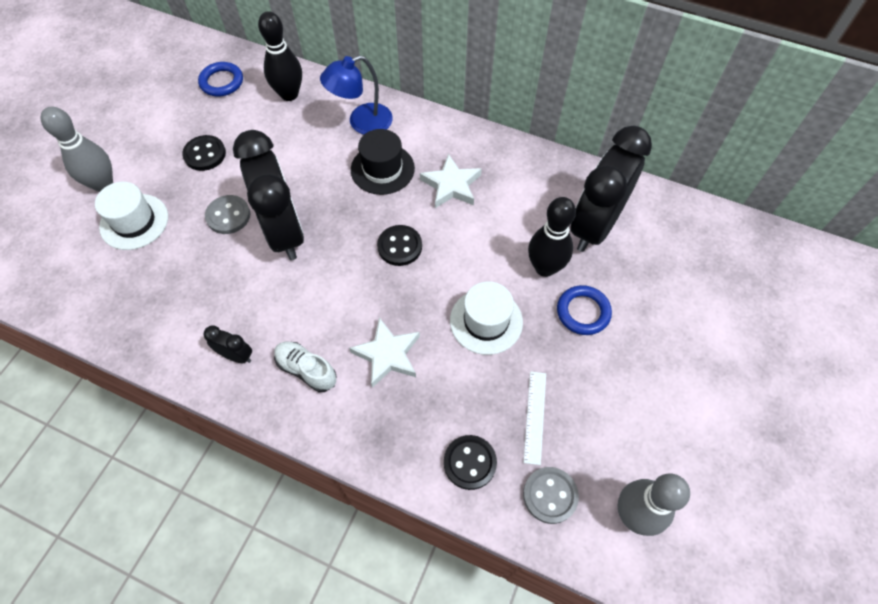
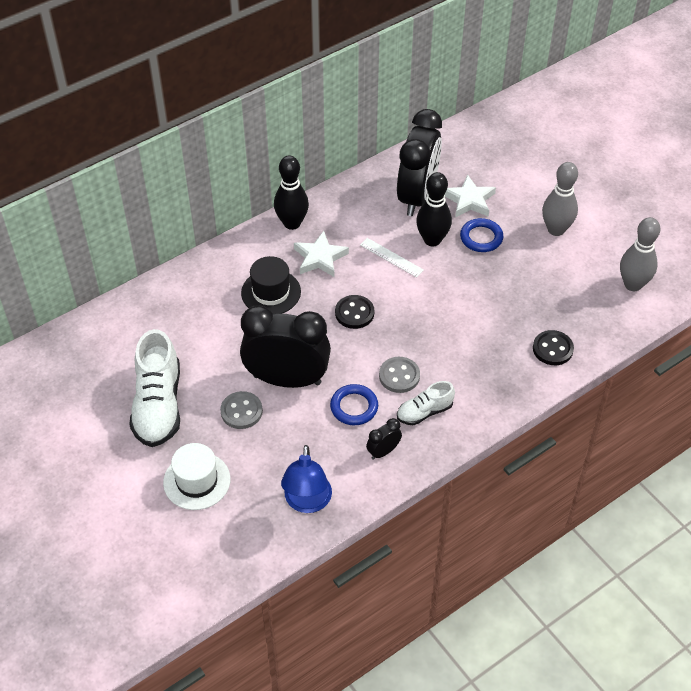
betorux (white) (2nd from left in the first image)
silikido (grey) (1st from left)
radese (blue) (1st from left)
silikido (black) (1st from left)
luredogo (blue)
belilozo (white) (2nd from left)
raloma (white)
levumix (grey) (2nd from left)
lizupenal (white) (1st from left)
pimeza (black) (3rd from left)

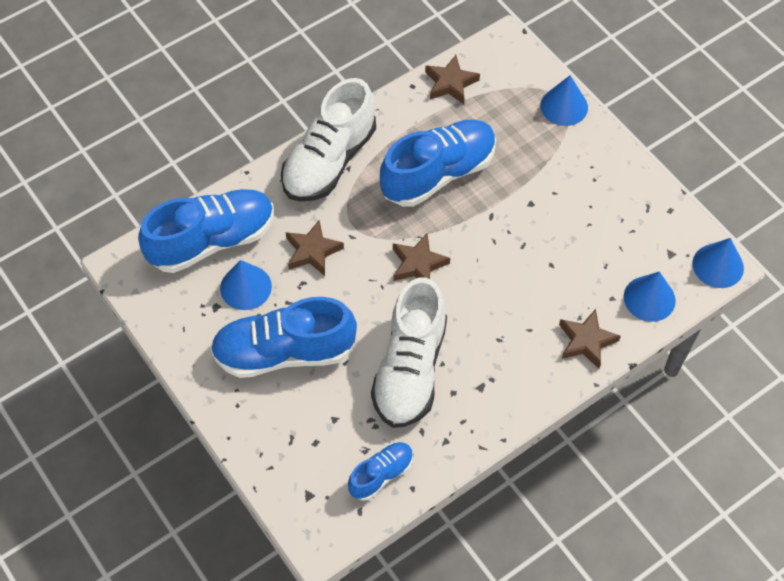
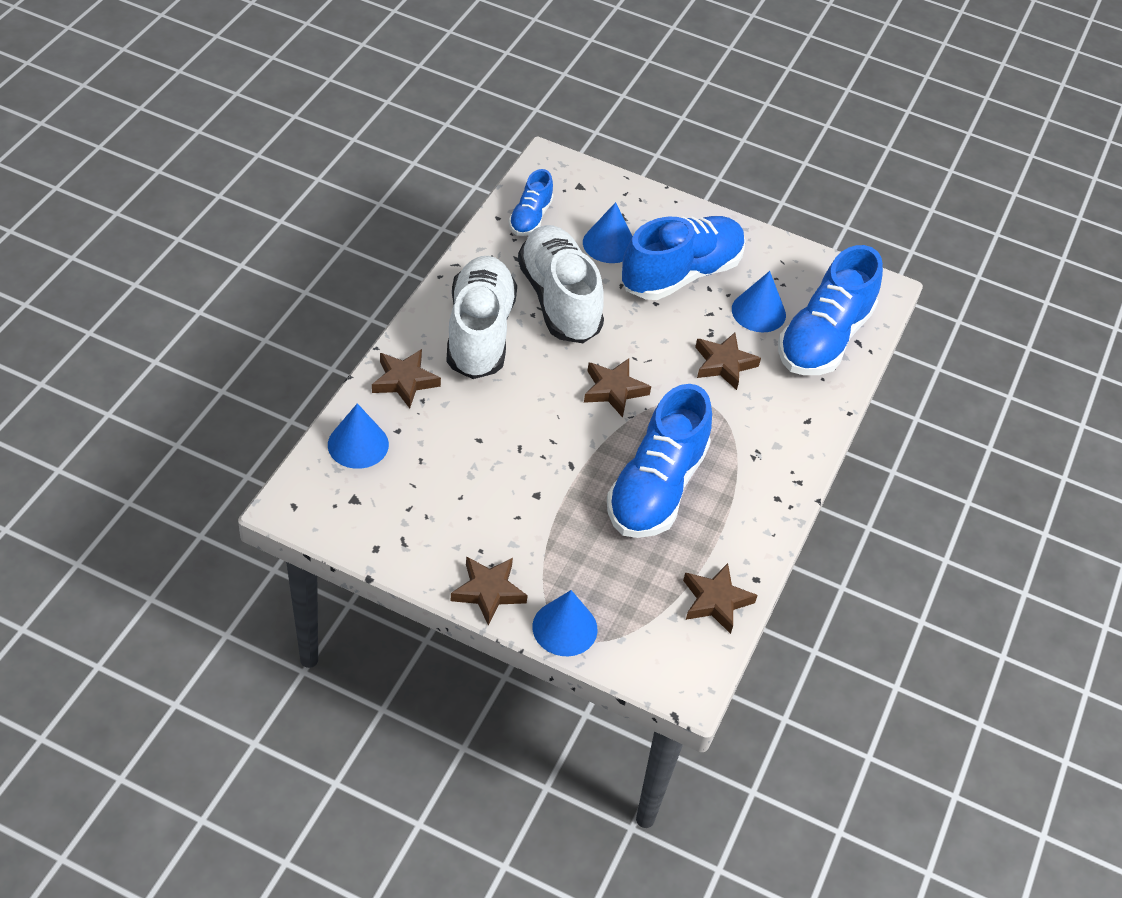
belilozo (brown) (2nd from left)
lizupenal (white) (1st from left)
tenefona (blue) (3rd from left)

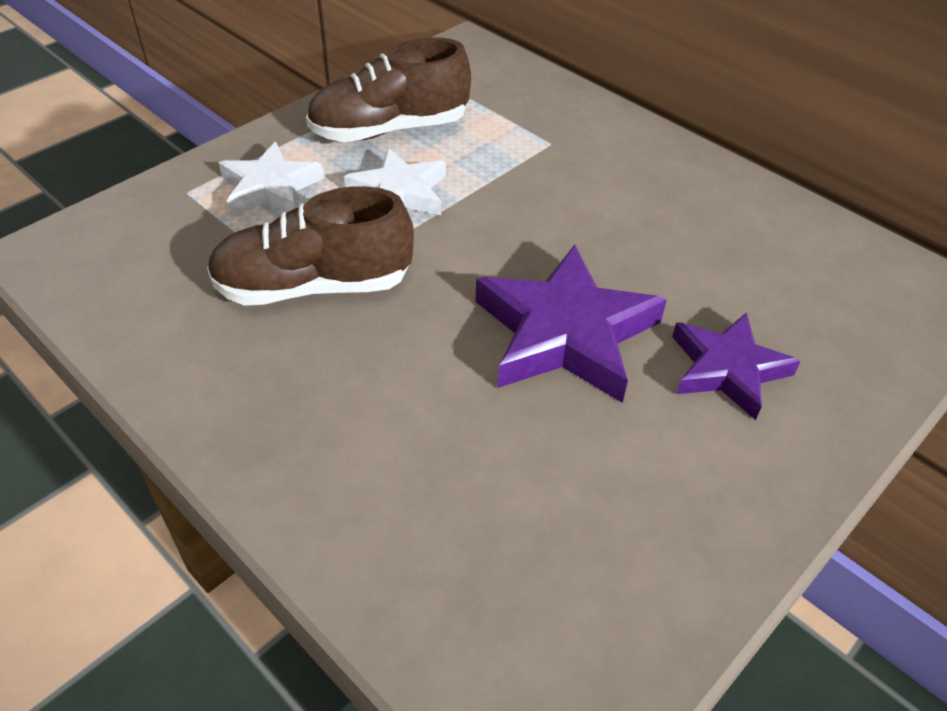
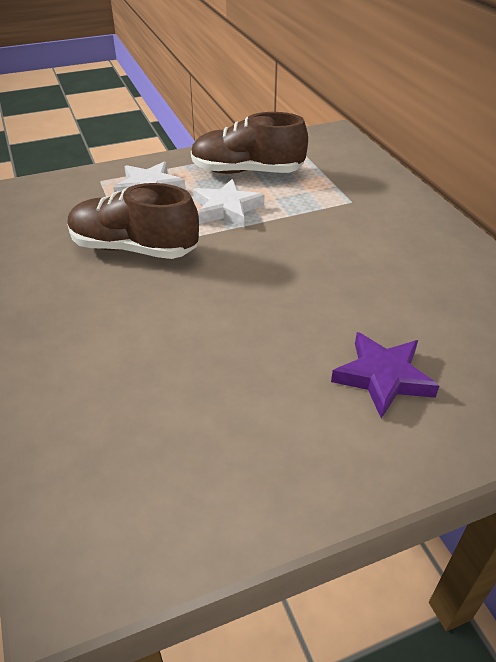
belilozo (purple) (1st from left in the first image)

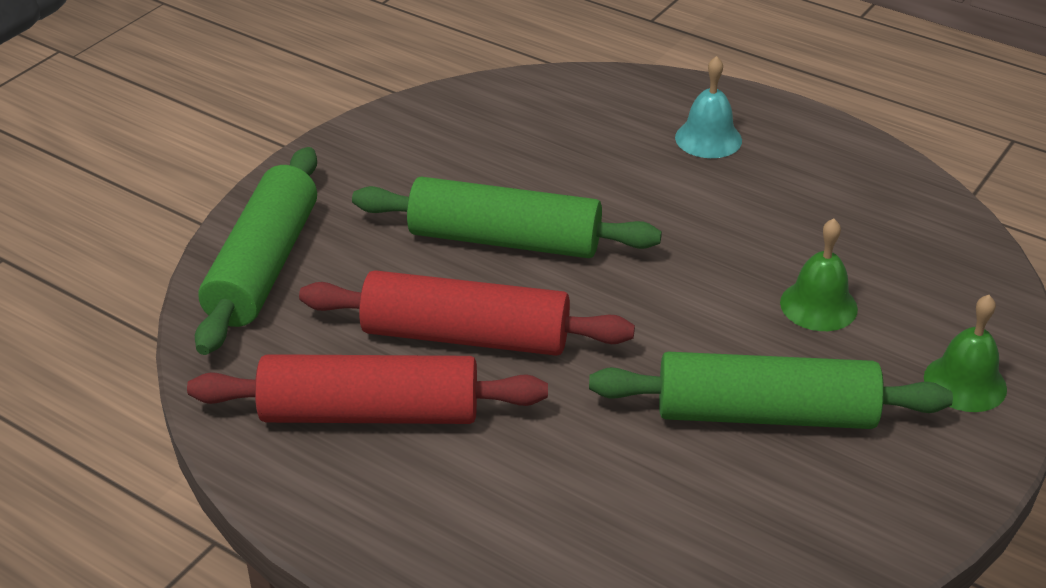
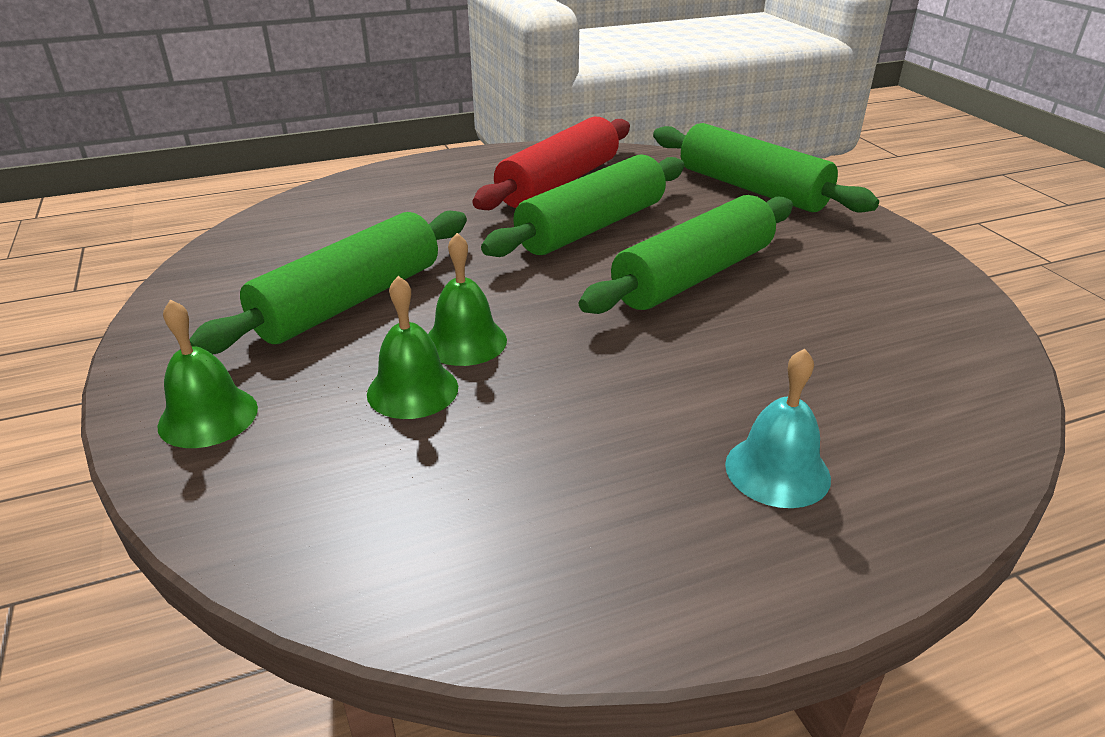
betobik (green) (3rd from left)
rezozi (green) (2nd from left)

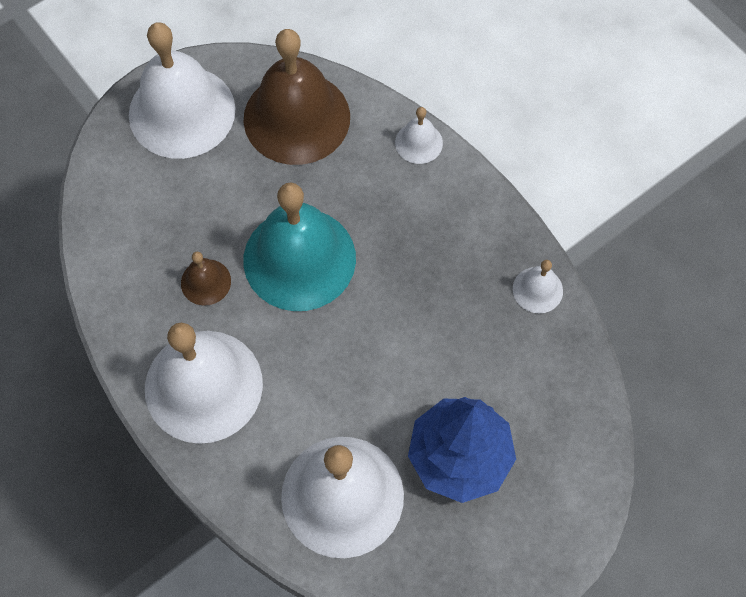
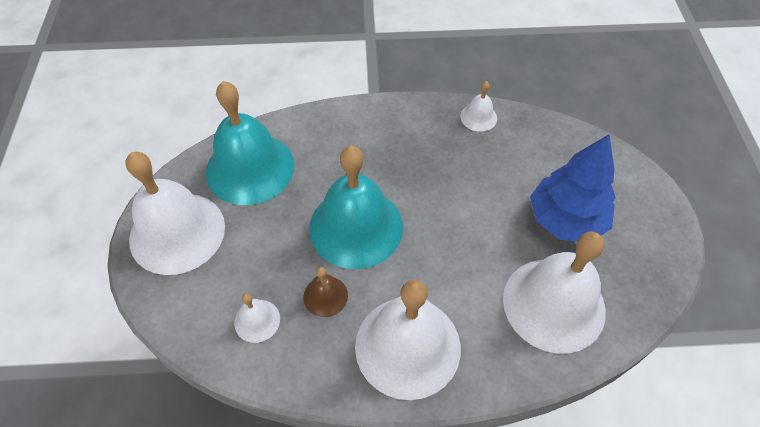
betobik (white) (2nd from left)
betobik (turquoise) (1st from left)

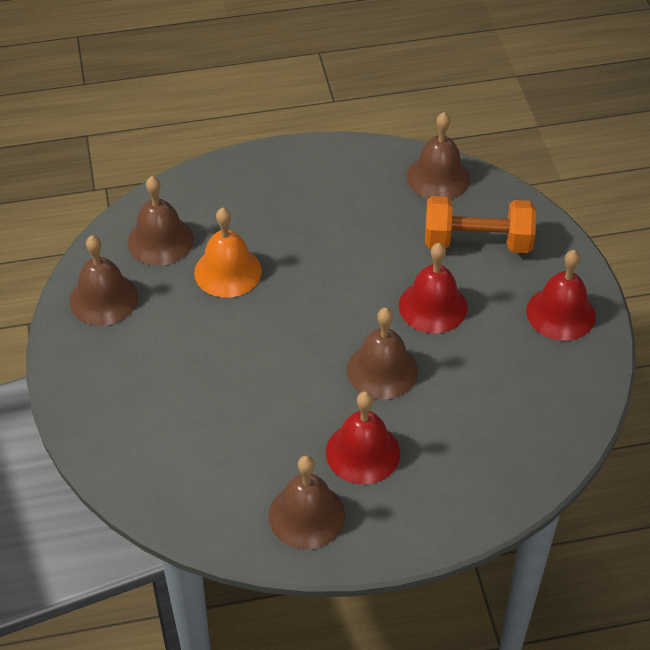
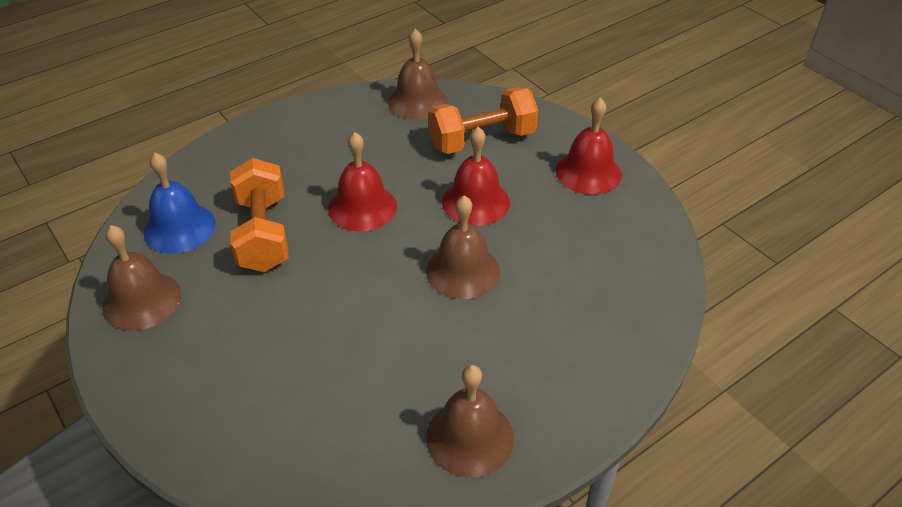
betobik (red) (1st from left)
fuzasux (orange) (1st from left)
betobik (blue)

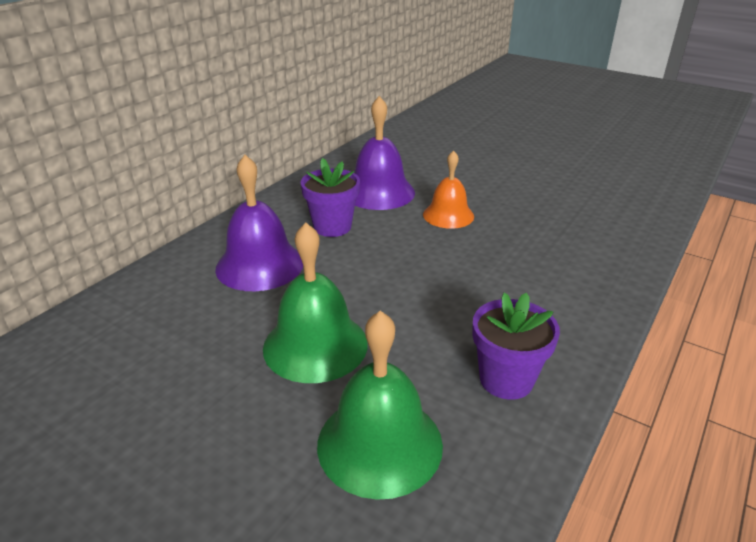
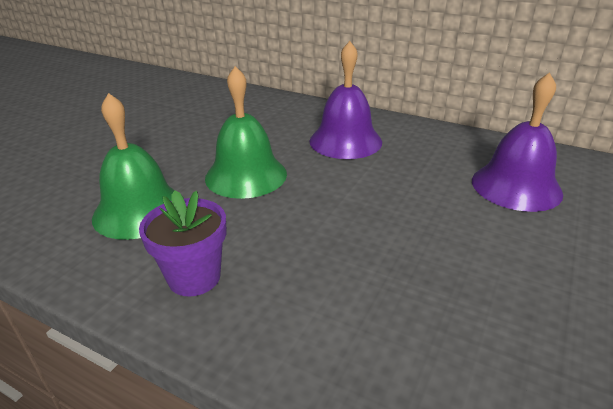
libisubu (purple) (1st from left in the first image)
betobik (orange)

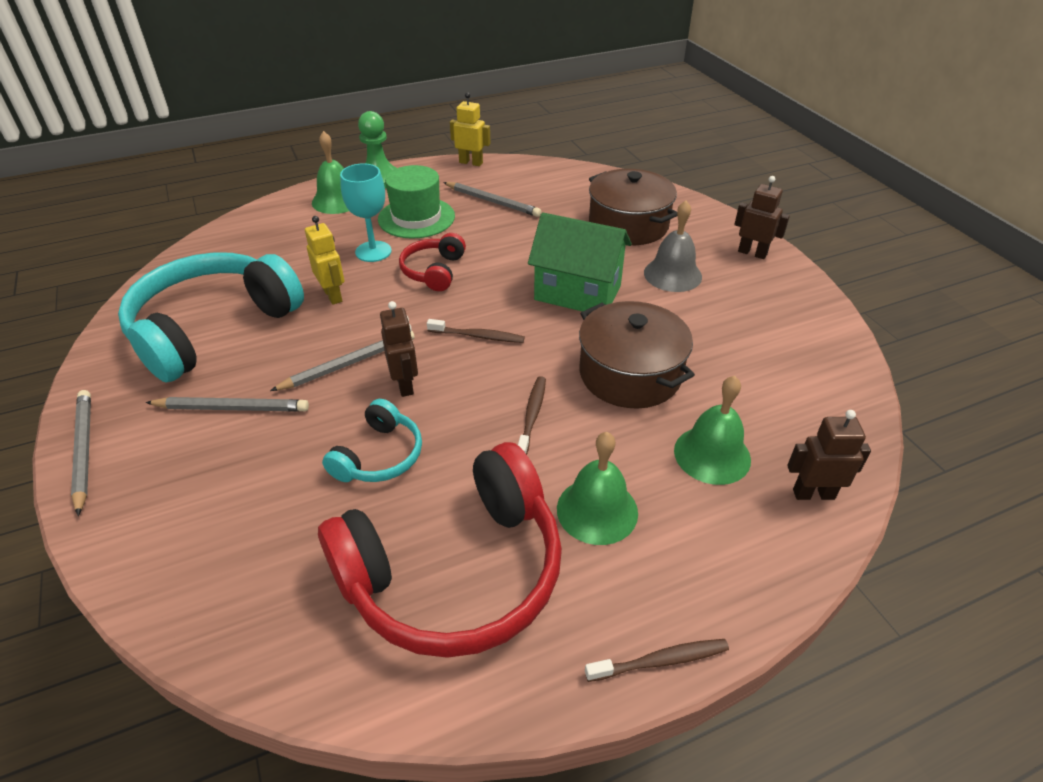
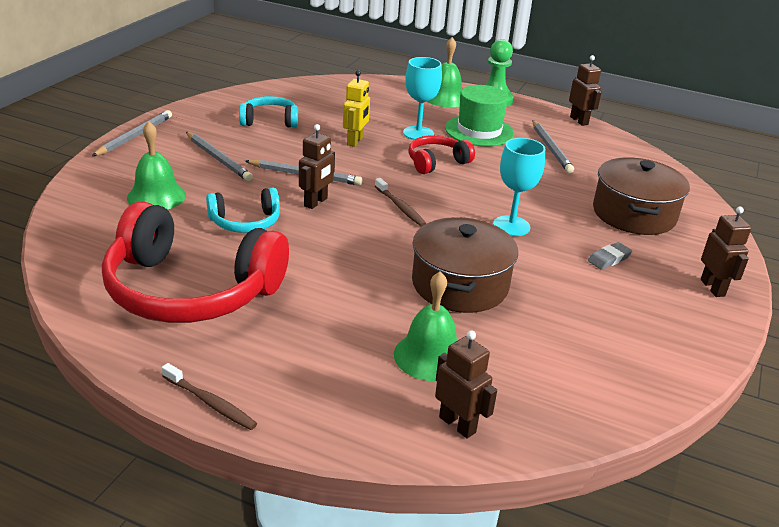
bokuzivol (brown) (2nd from left in the first image)
betobik (green) (1st from left)
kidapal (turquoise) (2nd from left)
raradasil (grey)
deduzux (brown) (3rd from left)
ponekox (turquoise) (2nd from left)

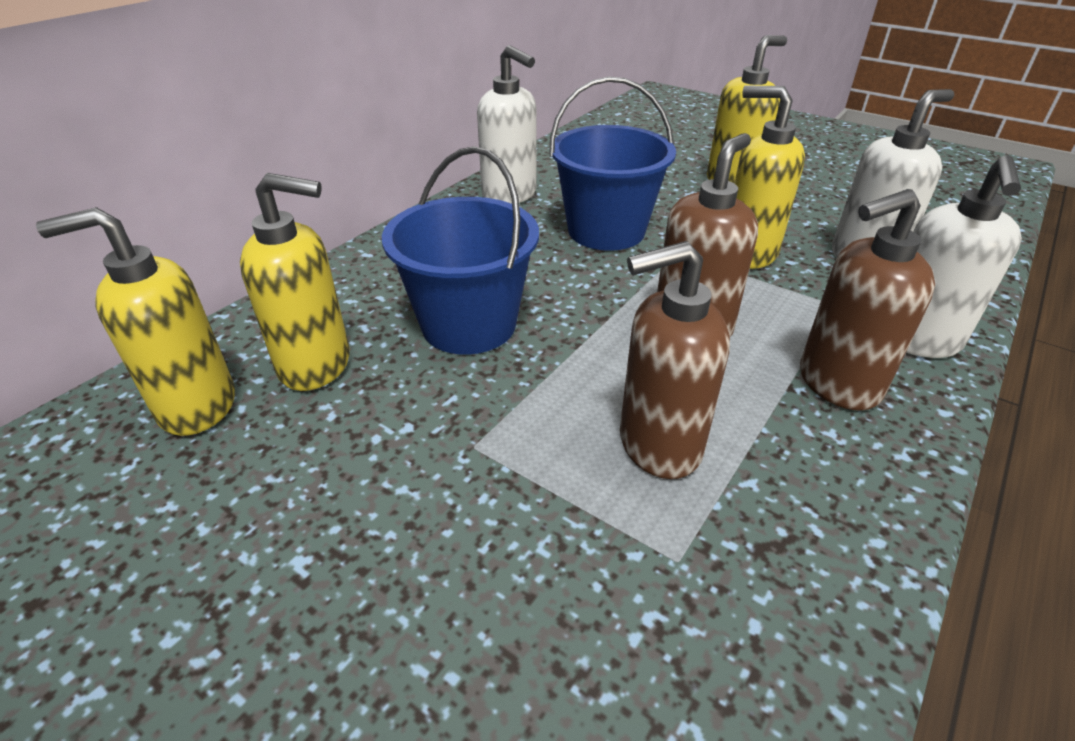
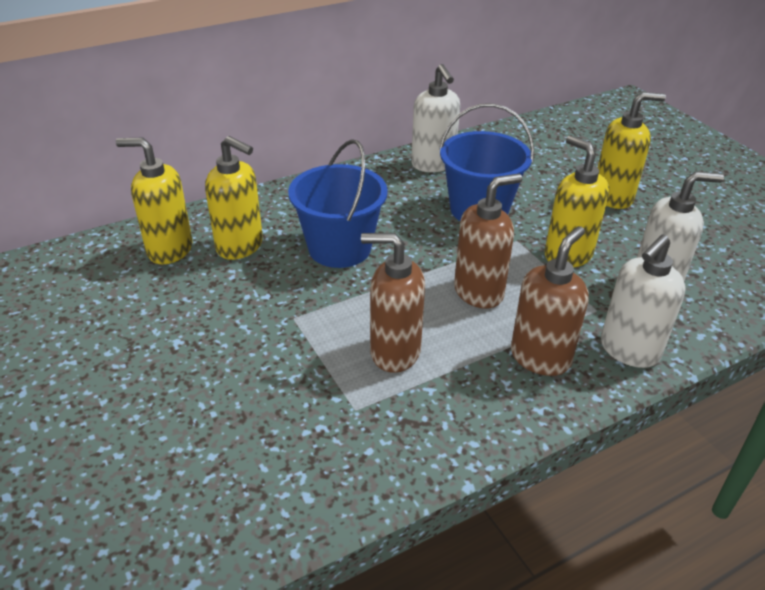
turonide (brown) (3rd from left)

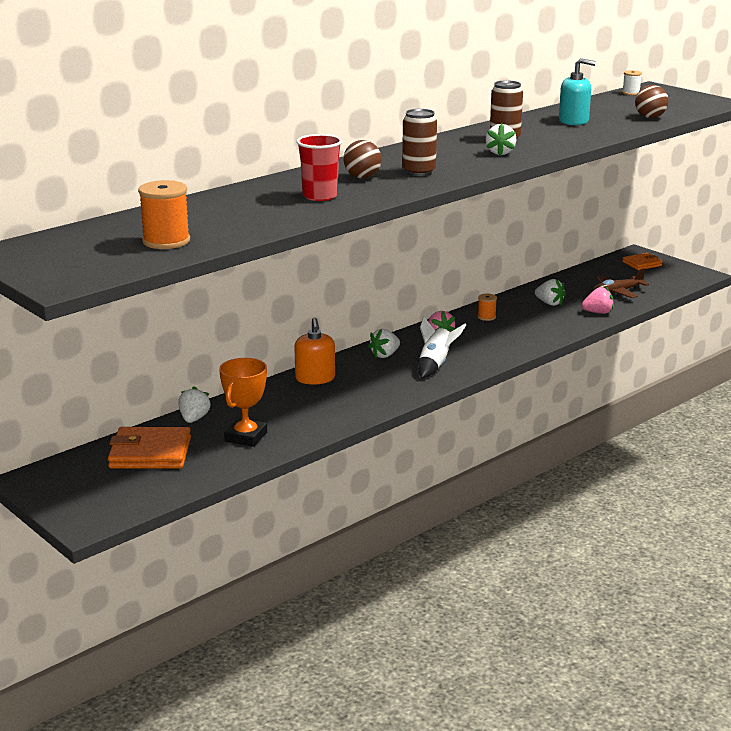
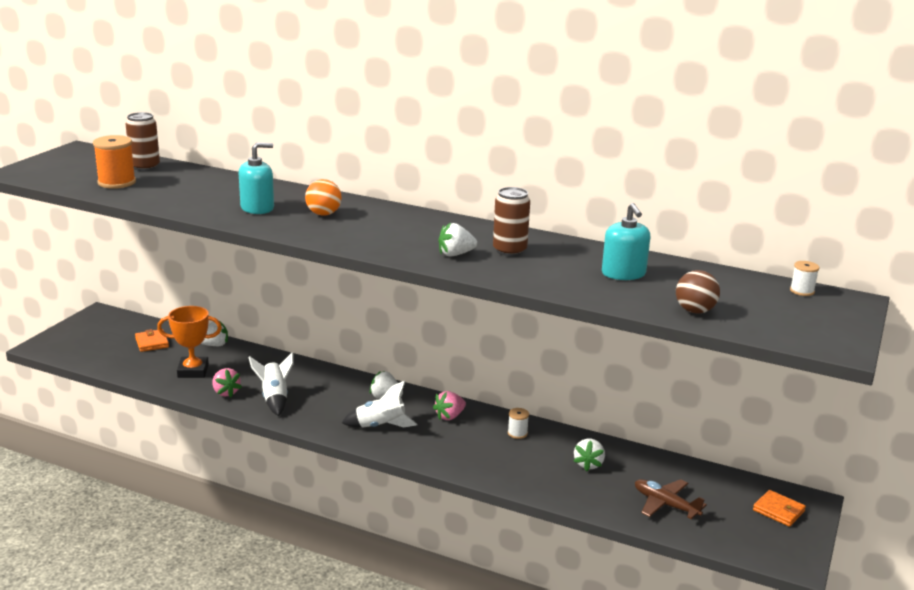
turonide (orange)
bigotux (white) (1st from left)
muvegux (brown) (1st from left)
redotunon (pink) (1st from left)
turonide (turquoise) (1st from left)
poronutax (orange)
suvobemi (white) (1st from left)
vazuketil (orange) (1st from left)

